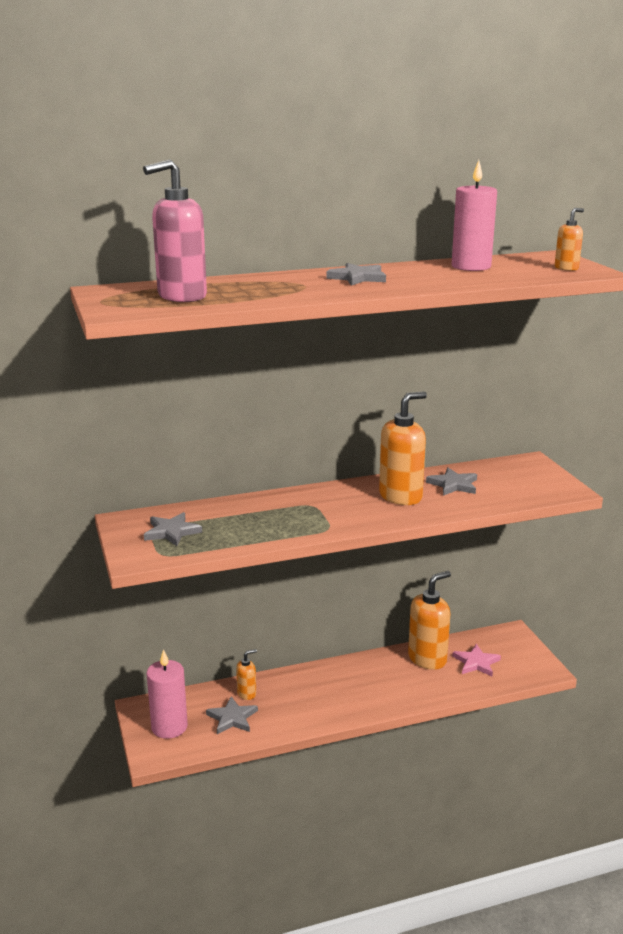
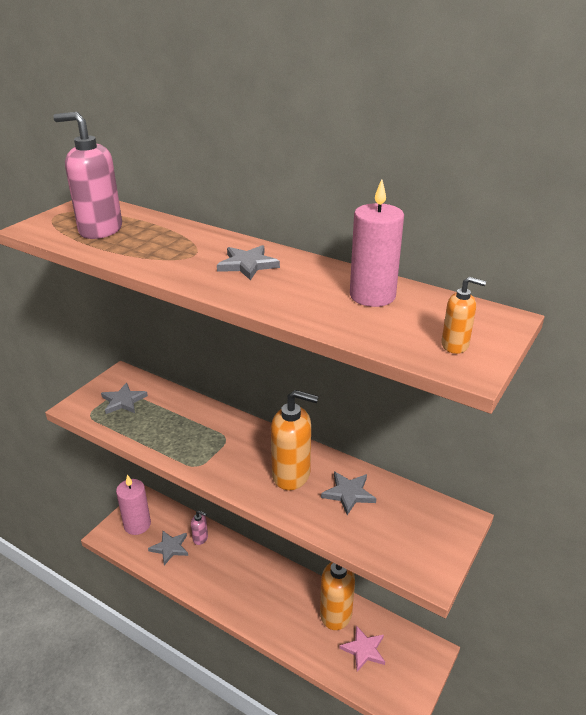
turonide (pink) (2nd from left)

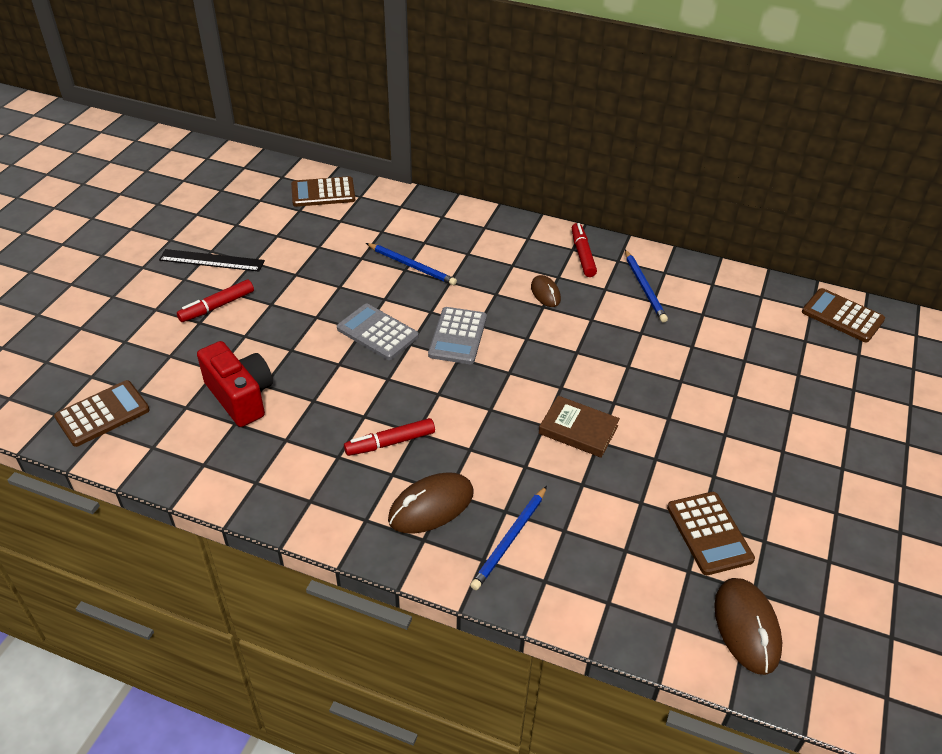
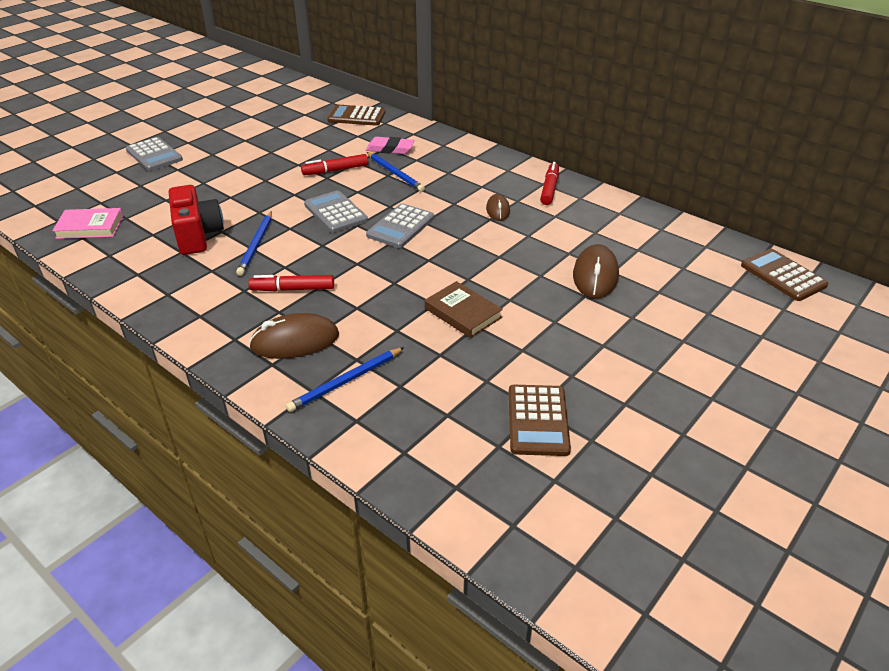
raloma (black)
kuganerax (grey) (1st from left)
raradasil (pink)
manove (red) (2nd from left)
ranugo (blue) (1st from left)
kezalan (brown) (3rd from left)
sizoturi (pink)

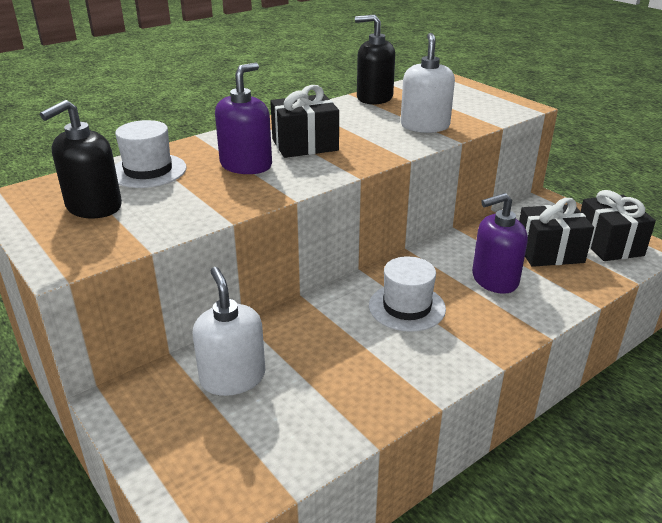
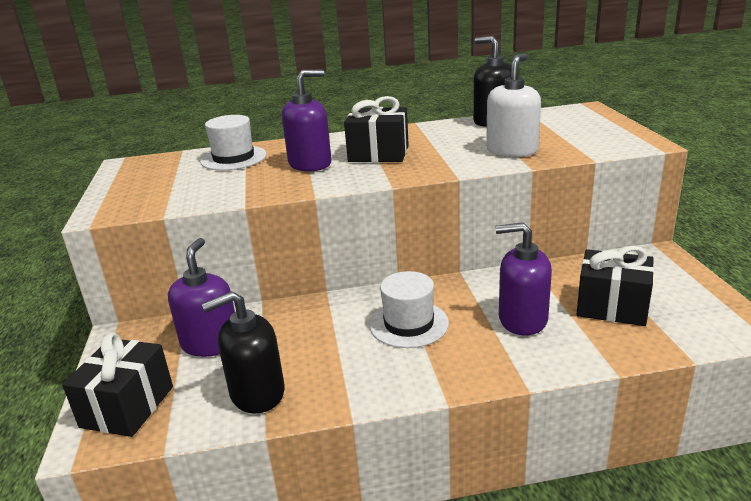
turonide (black) (1st from left)
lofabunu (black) (1st from left)
turonide (purple) (1st from left)

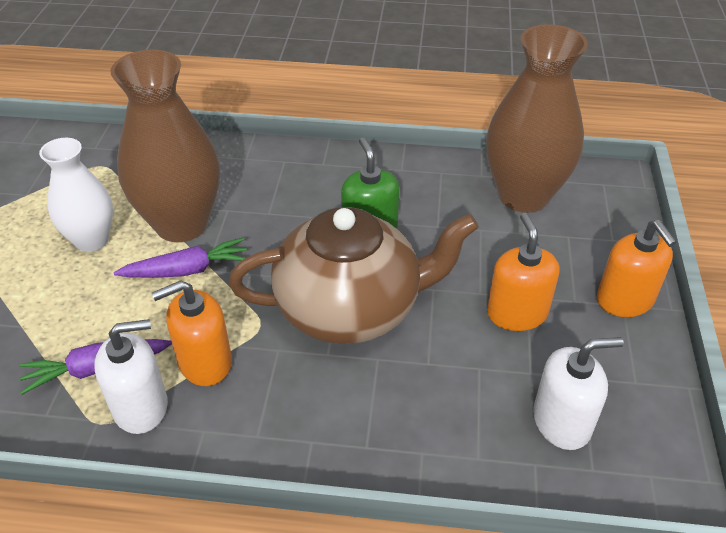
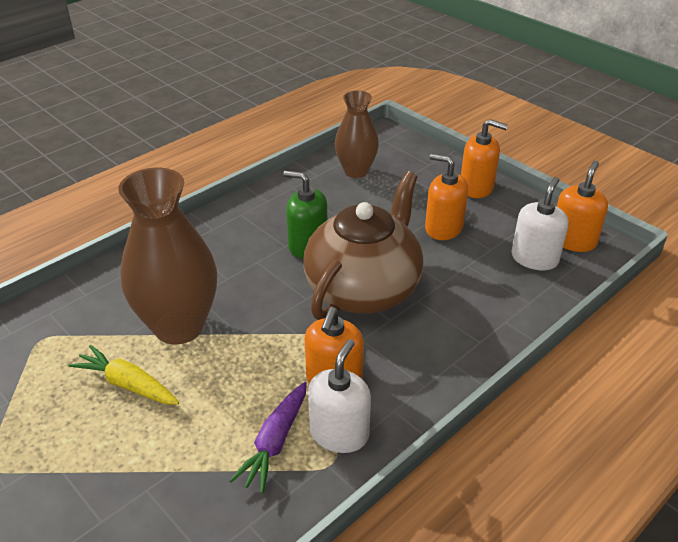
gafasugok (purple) (2nd from left in the first image)
turonide (orange) (4th from left)
gafasugok (yellow)
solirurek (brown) (2nd from left)

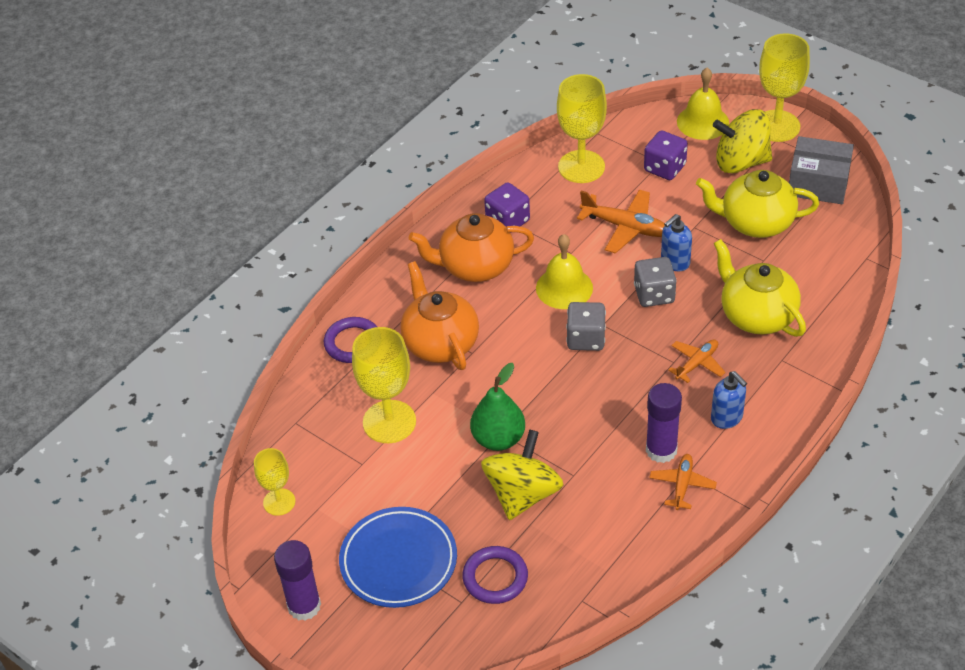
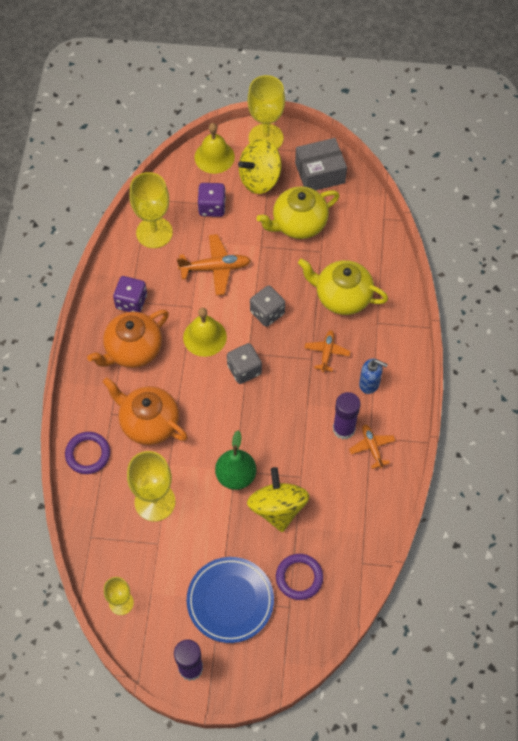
turonide (blue) (1st from left in the first image)

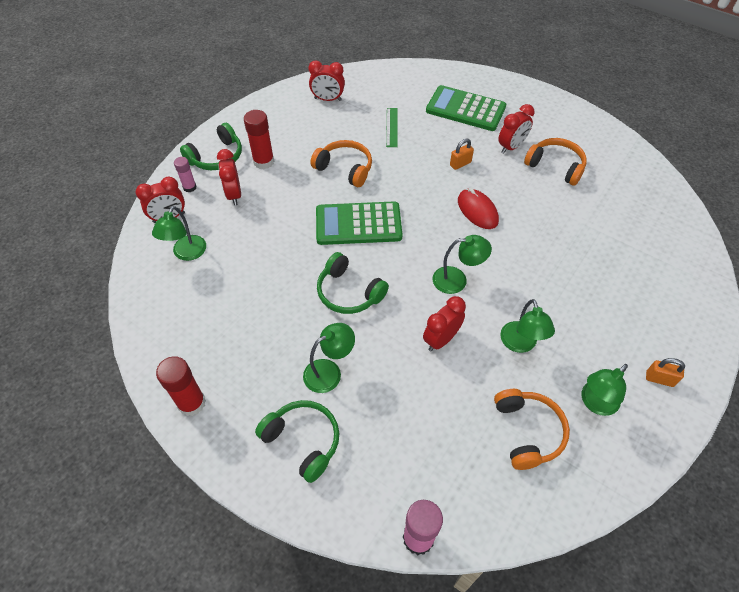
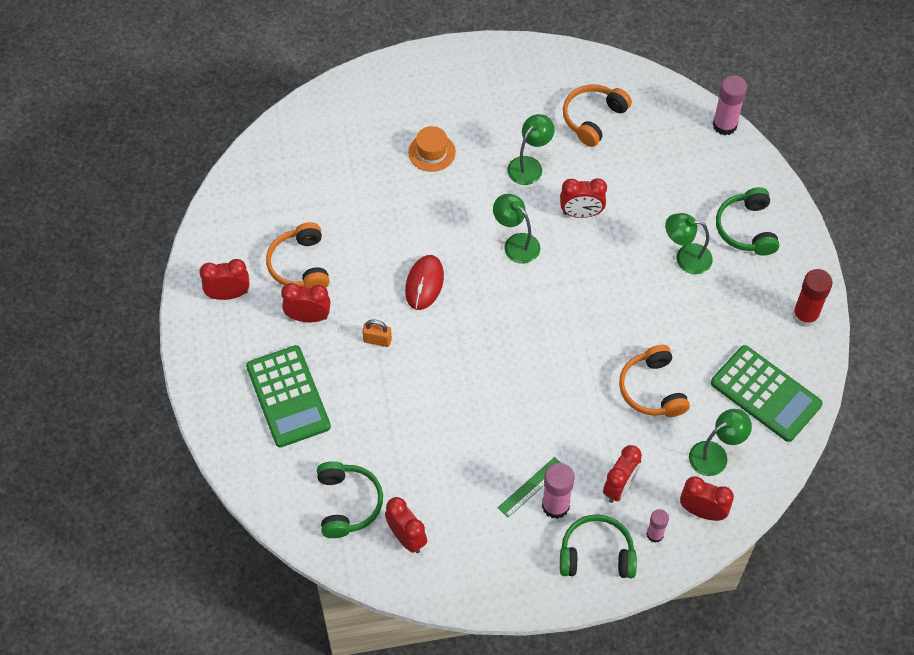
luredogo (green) (5th from left in the first image)
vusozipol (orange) (2nd from left in the first image)
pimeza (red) (1st from left)
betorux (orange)
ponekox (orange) (3rd from left)
kuganerax (green) (2nd from left)
ponekox (green) (1st from left)
raloma (green)
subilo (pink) (1st from left)

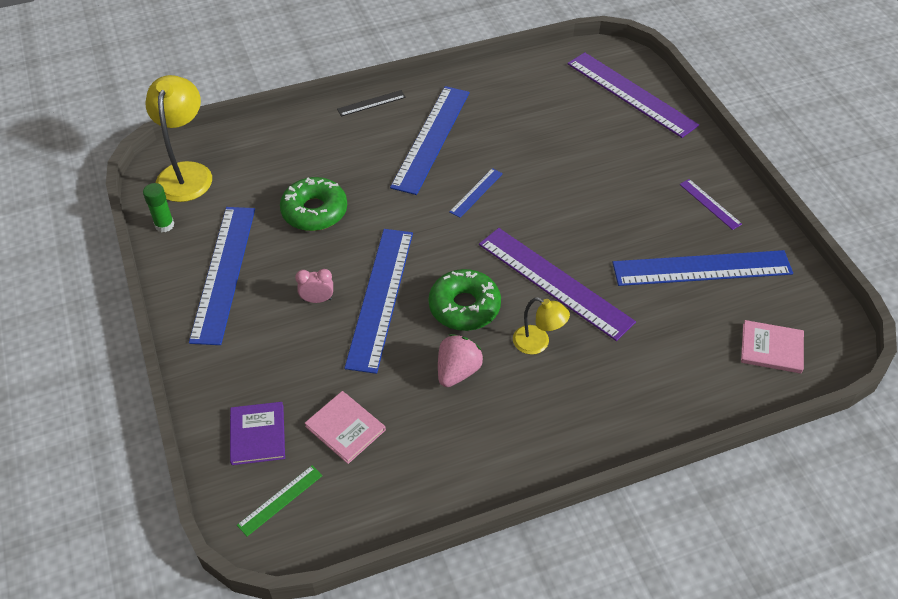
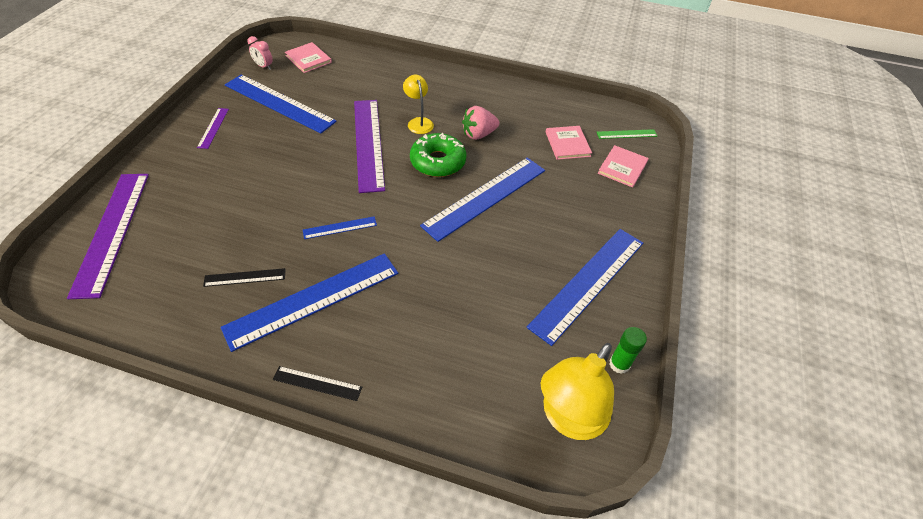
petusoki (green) (1st from left in the first image)
raloma (black) (1st from left)
pimeza (pink)
sizoturi (pink) (3rd from left)

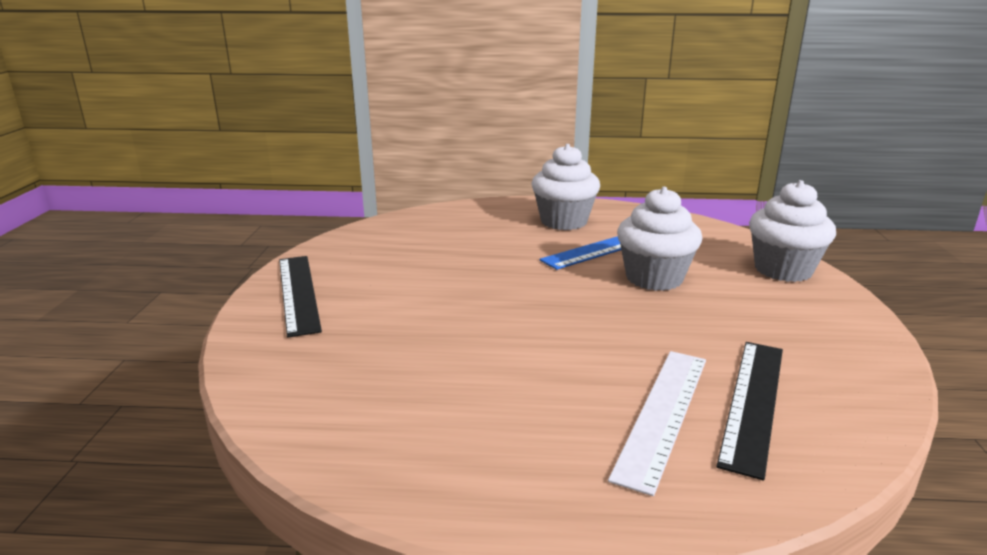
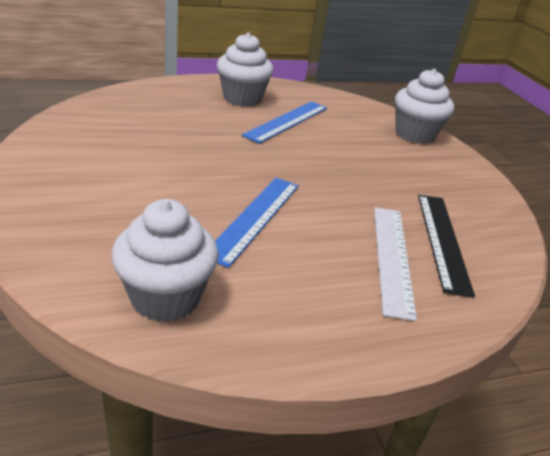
raloma (black) (1st from left in the first image)
raloma (blue) (1st from left)
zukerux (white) (1st from left)

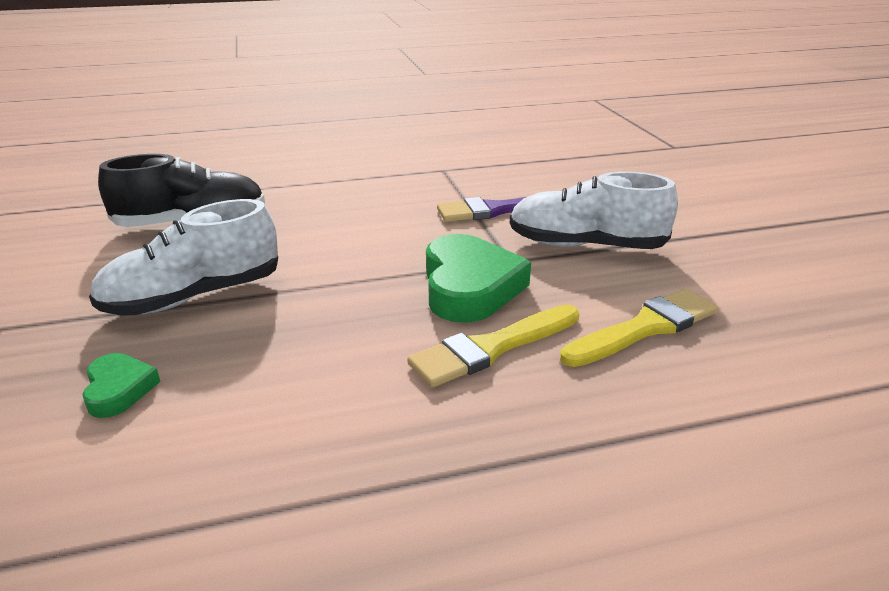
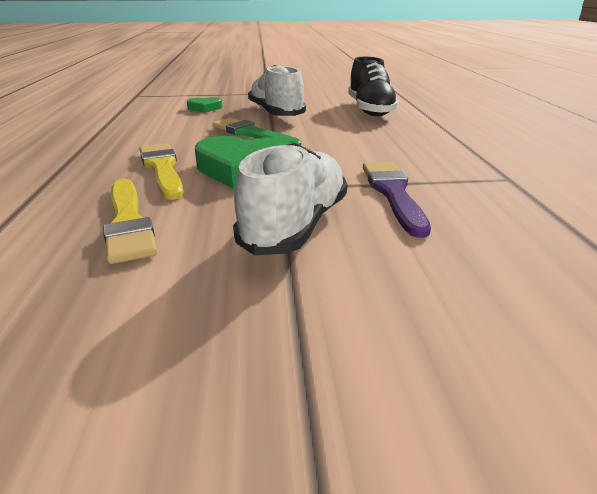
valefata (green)

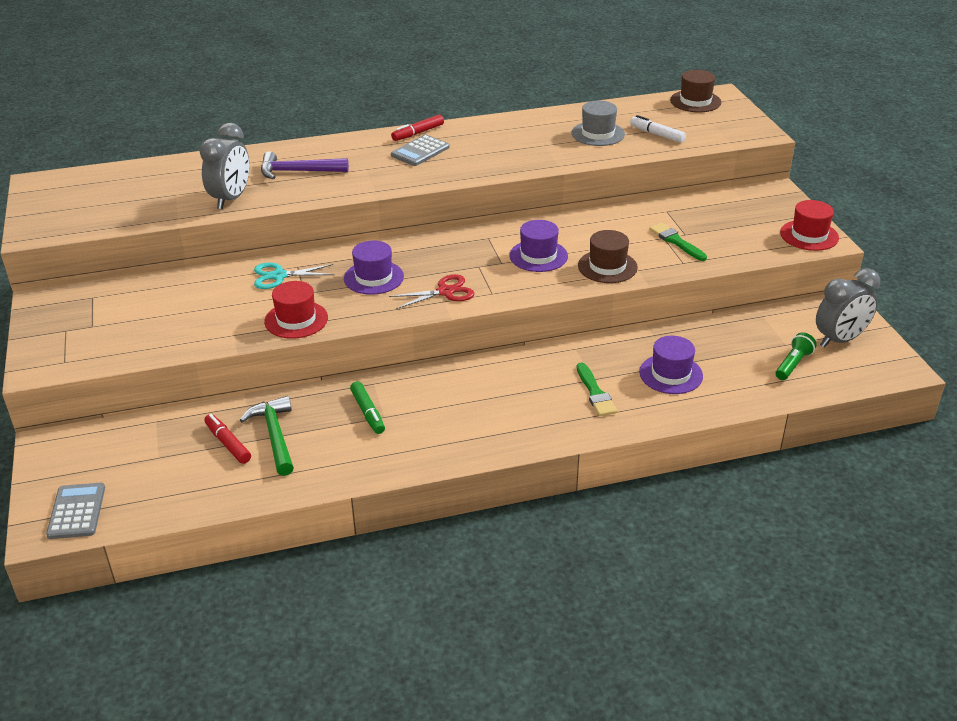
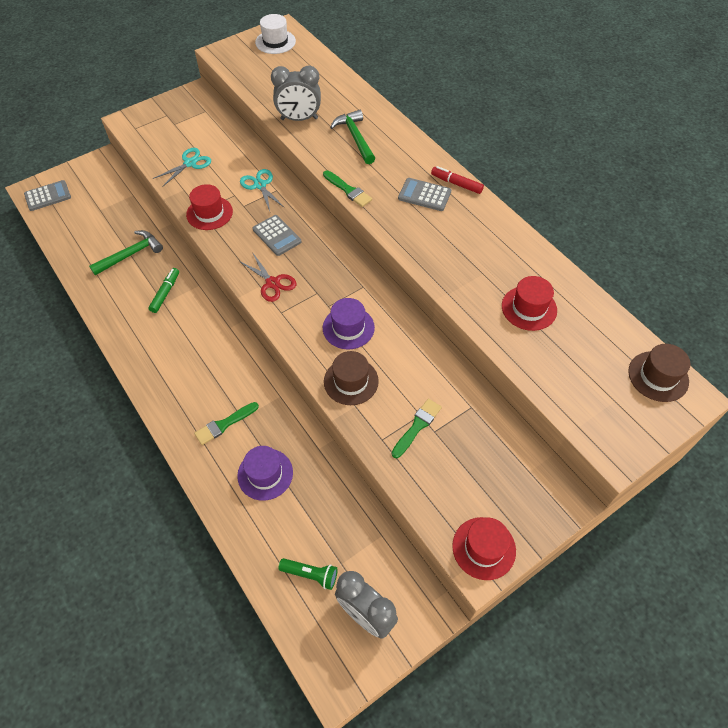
manove (red) (1st from left in the first image)
manove (white)
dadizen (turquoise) (1st from left)
betorux (white)
valefata (green) (2nd from left)
kuganerax (grey) (2nd from left)
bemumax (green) (2nd from left)
betorux (red) (3rd from left)
manove (green)

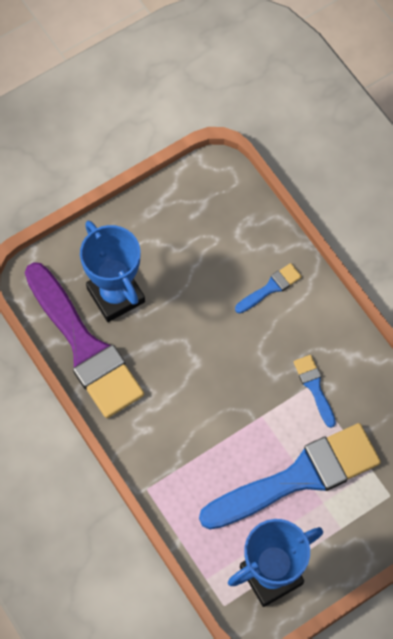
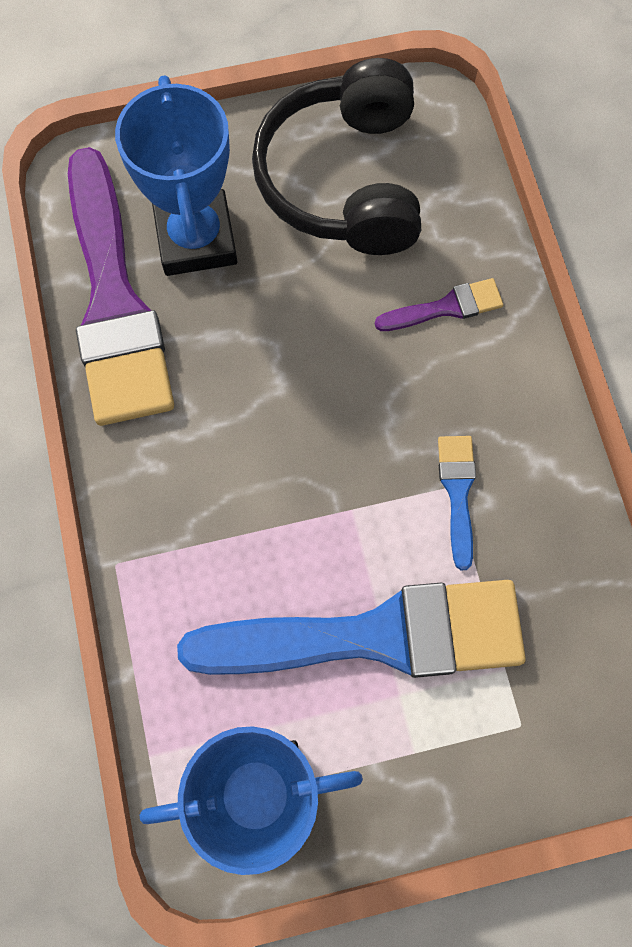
ponekox (black)
valefata (purple) (2nd from left)

